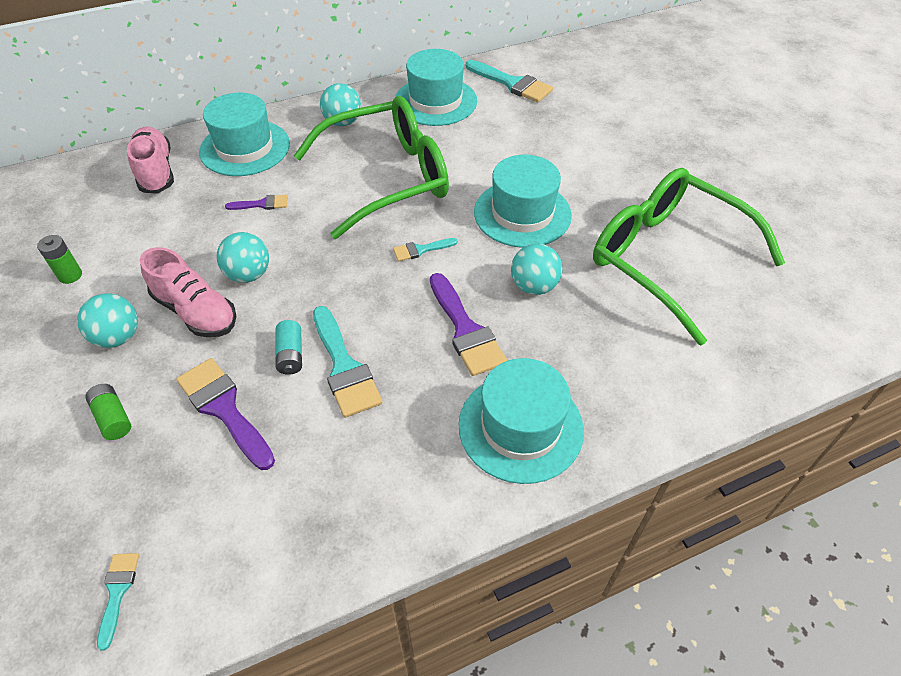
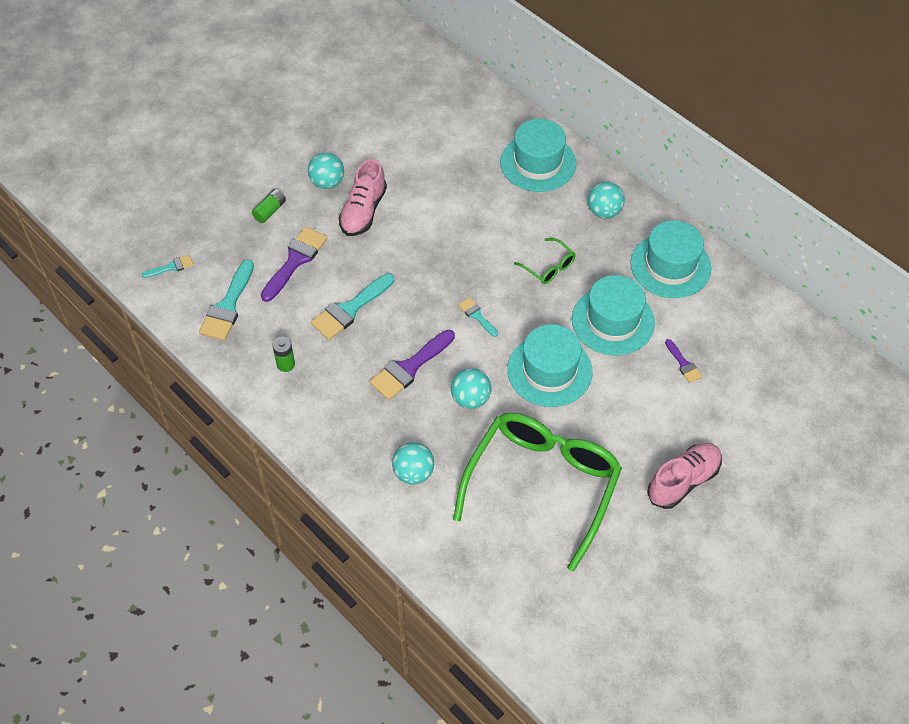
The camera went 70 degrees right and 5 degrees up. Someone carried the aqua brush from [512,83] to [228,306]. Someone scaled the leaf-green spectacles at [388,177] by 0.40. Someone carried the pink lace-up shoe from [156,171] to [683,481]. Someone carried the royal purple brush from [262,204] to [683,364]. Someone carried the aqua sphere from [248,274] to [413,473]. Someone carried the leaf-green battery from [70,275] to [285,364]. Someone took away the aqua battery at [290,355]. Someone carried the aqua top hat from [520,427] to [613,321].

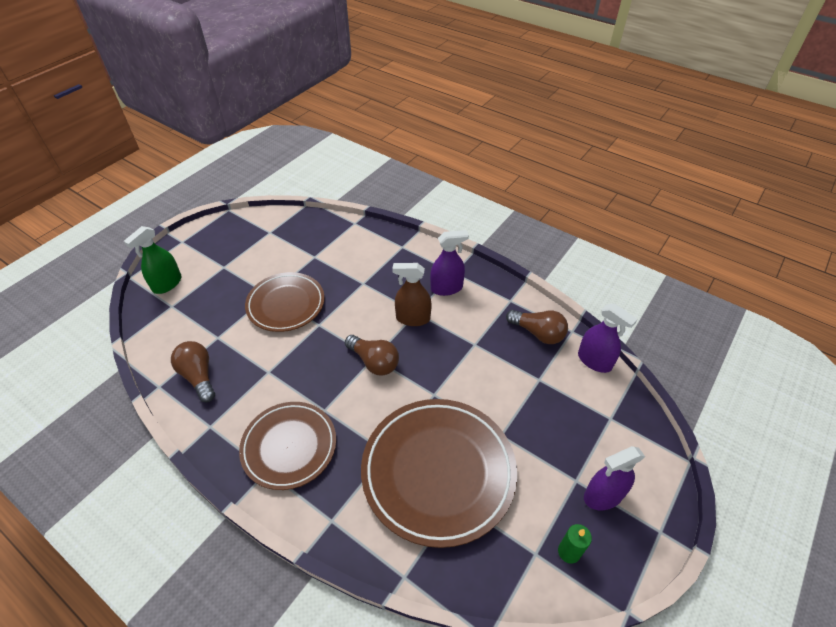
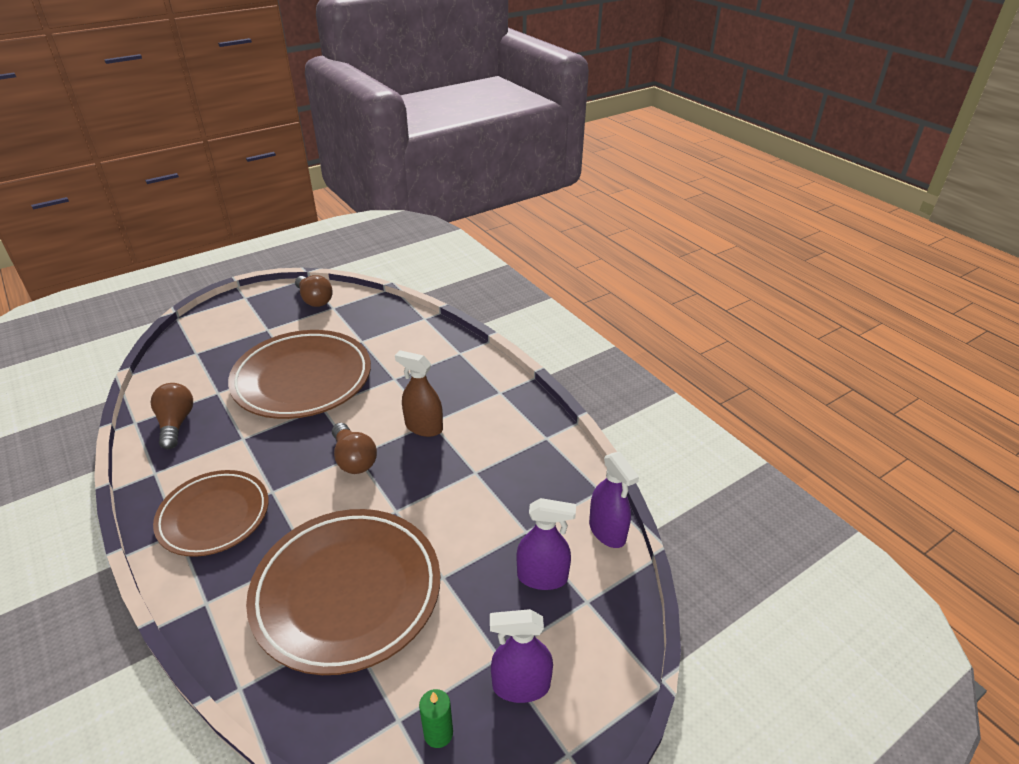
The camera went 20 degrees right and 10 degrees down. Someone took away the leaf-green spray bottle at [167,284]. Someone carried the royal purple spray bottle from [446,288] to [542,577]. Someone scaled the russet plate at [286,304] by 1.56. Someone carried the russet light bulb from [538,333] to [314,300].

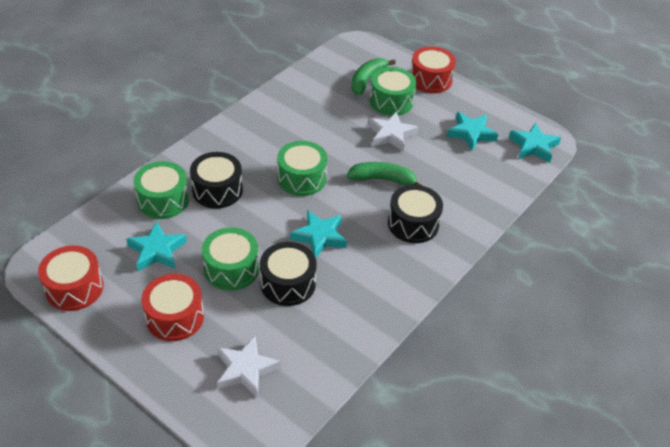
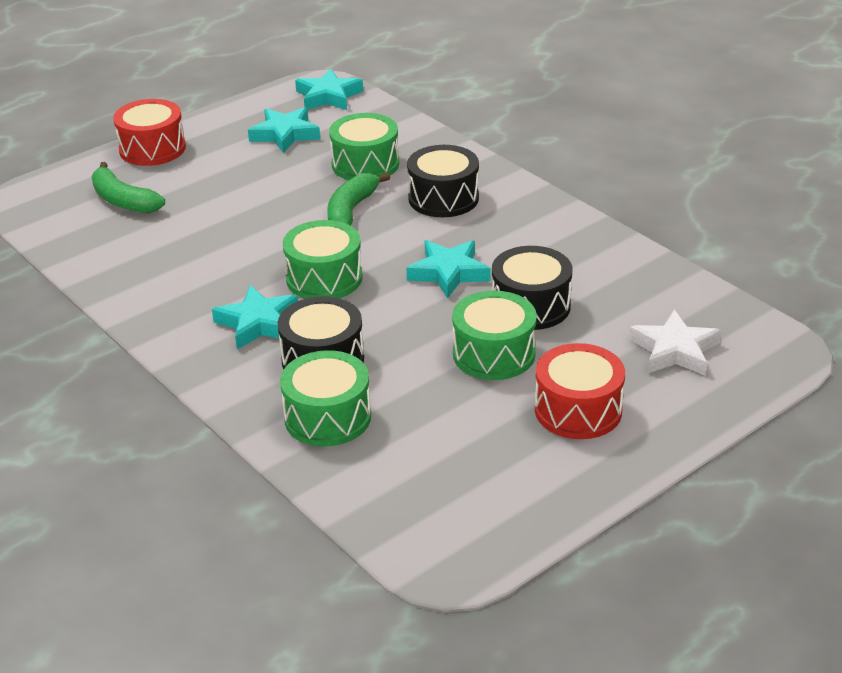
The camera went 75 degrees left and 10 degrees down. Someone carried the leaf-green toy drum from [391,101] to [365,164]. Someone took away the snow-white star shape at [391,135]. Someone carried the aqua star shape from [157,251] to [258,323]. Someone took away the scarlet toy drum at [74,288].

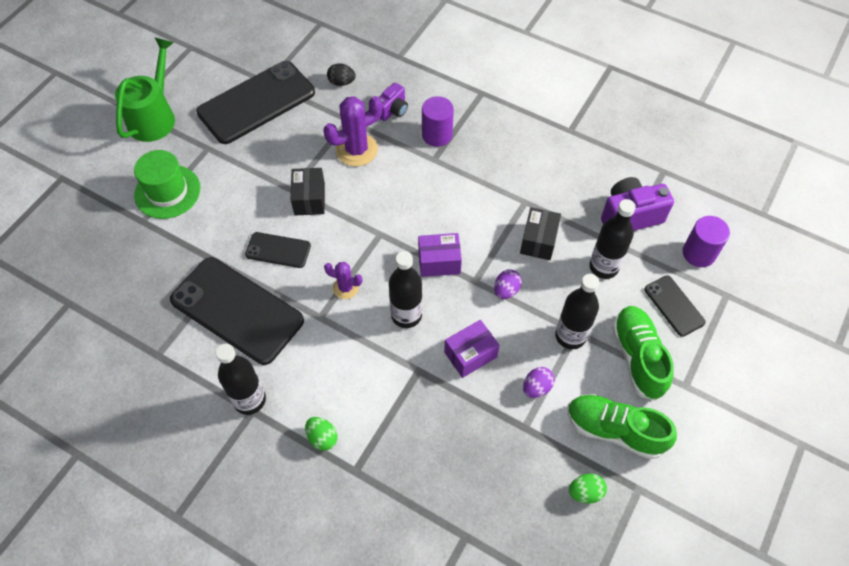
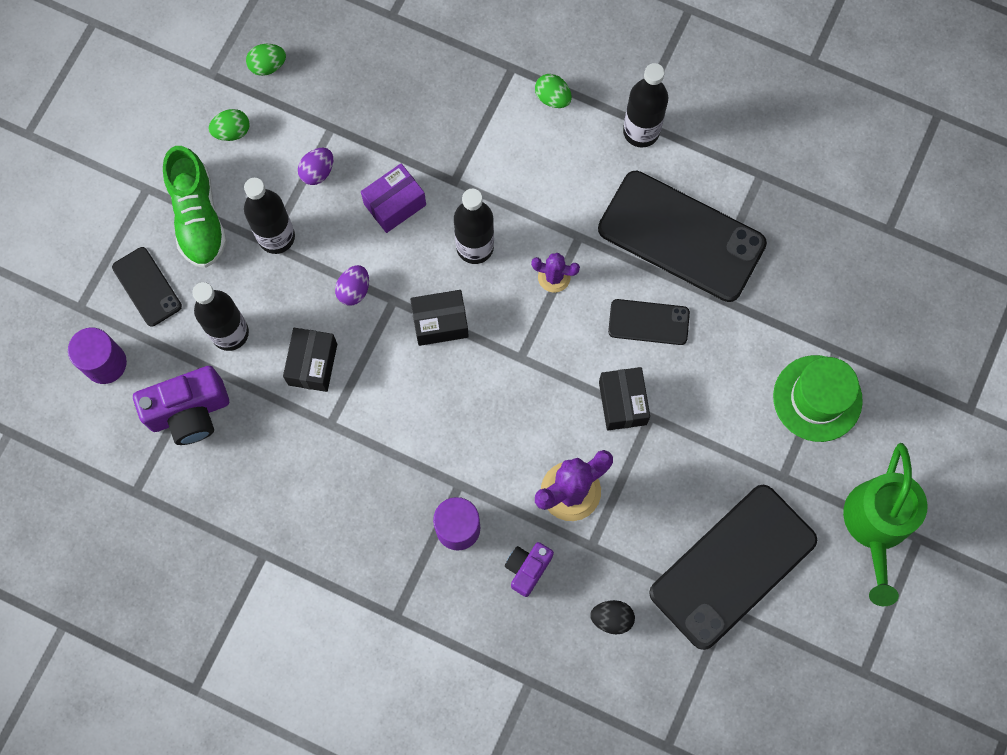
The camera went 175 degrees right and 15 degrees up. Someone repainted the royal purple box at [439,262], which became the black box at [440,322]. Someone swapped the leaf-green lace-up shoe at [614,430] for the leaf-green toy egg at [232,131].

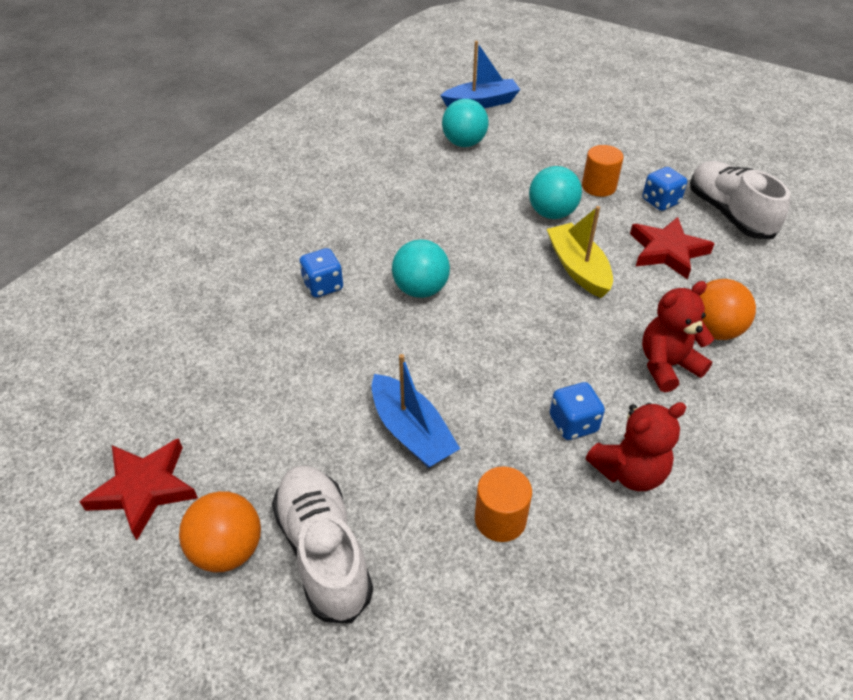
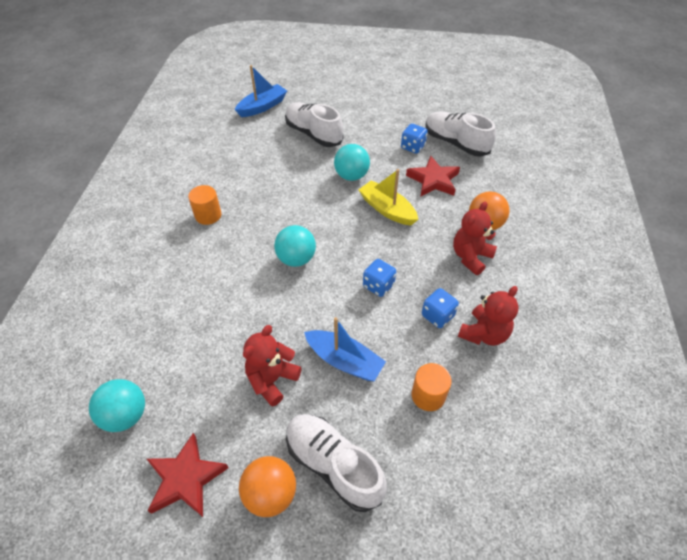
The camera went 25 degrees left and 5 degrees up. Someone carried the aqua sphere from [464,143] to [126,415]. Someone carried the bright orange cylinder from [598,187] to [208,215]. Someone carried the royal blue dice from [323,286] to [378,285]. Someone put down the snow-white lace-up shoe at [313,134]. Someone put down the scarlet stuffed bear at [272,380].

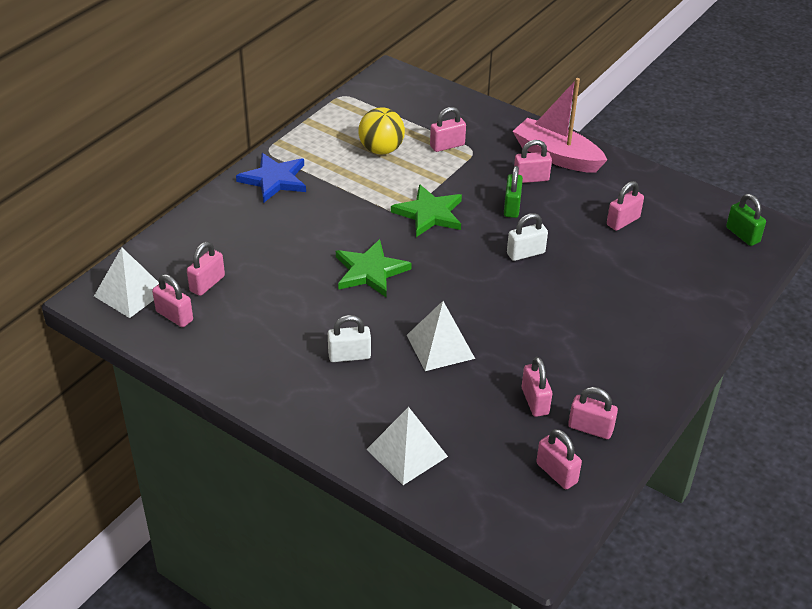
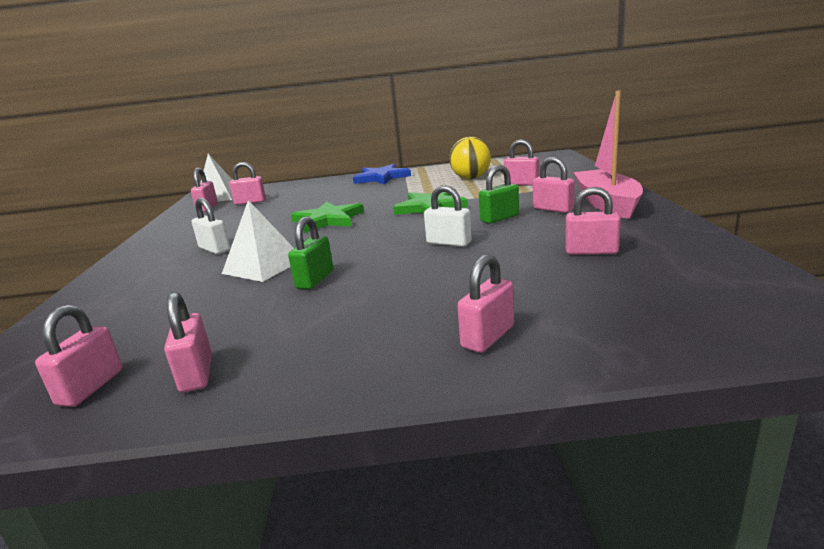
The camera went 55 degrees right and 20 degrees down. Someone carried the leaf-green lock from [742,235] to [315,280]. Someone carried the pink lock from [535,401] to [488,337]. Someone took away the snow-white pyramid shape at [407,452].

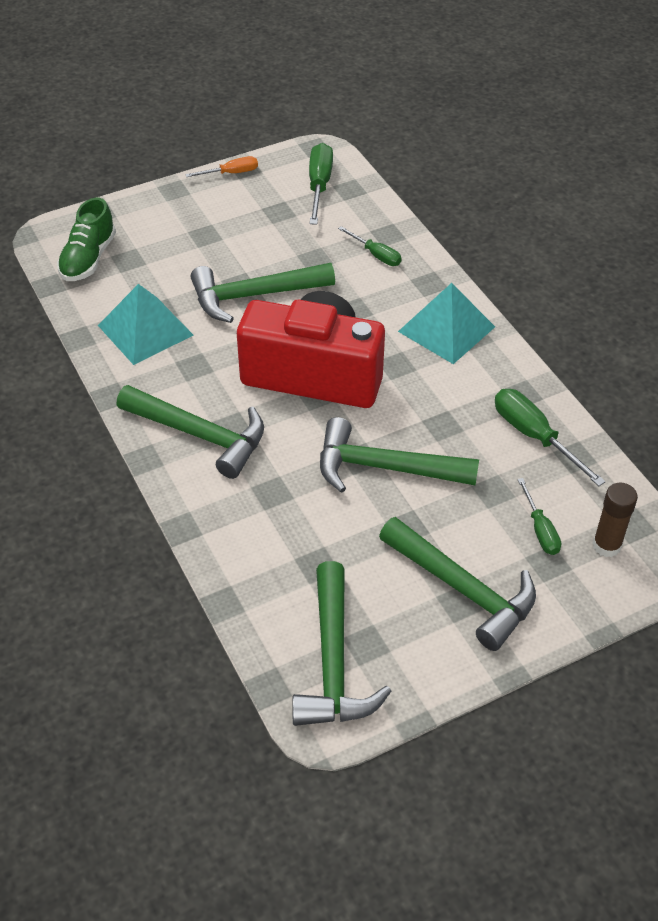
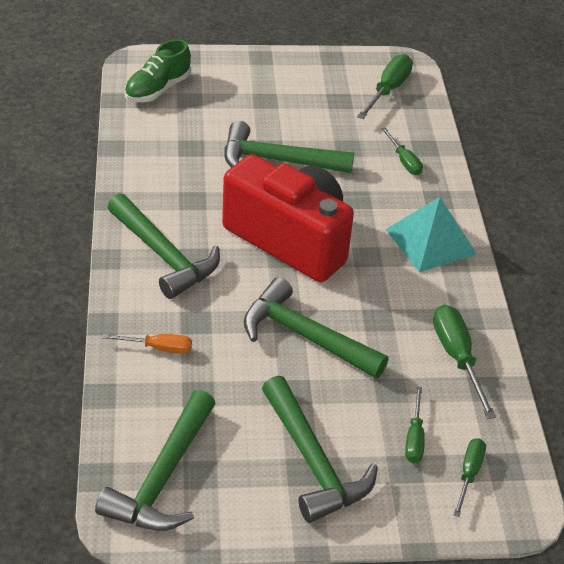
The camera went 20 degrees right and 5 degrees down. Someone carried the bright orange hand screwdriver from [231,173] to [158,348]. Someone took away the aqua pyramid shape at [145,330]. Someone swapped the russet stick of glue at [606,545] for the leaf-green hand screwdriver at [469,474].

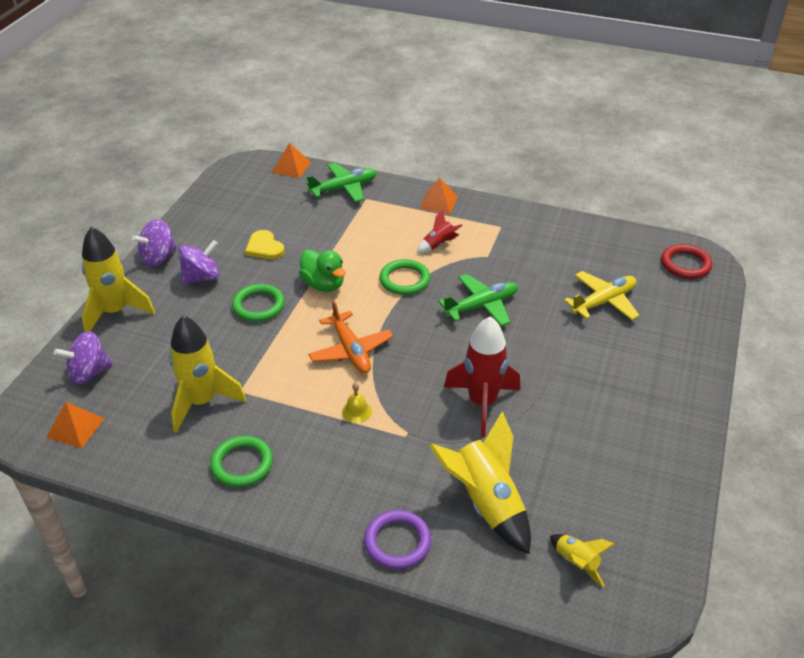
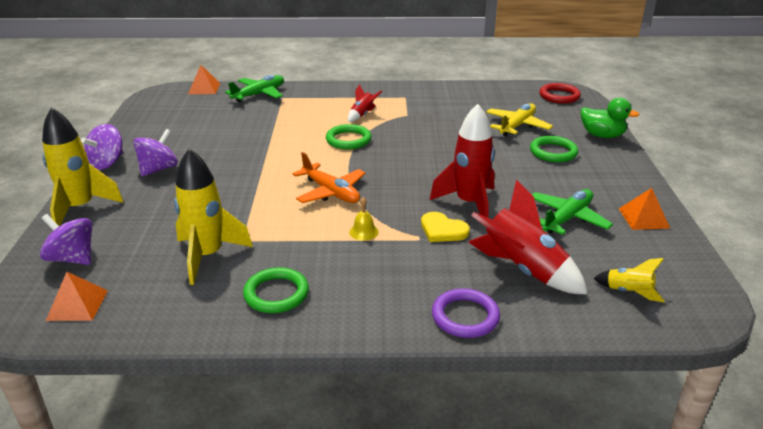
The camera went 20 degrees left and 10 degrees down. Someone carried the bright orange pyramid shape from [438,202] to [644,218]. Someone carried the yellow heart shape from [264,247] to [442,230]. Someone carried the leaf-green toy duck from [323,284] to [602,135]. Someone carried the leaf-green toy plane from [482,306] to [567,218]. Someone carried the leaf-green hoop from [258,306] to [553,152]. Someone rotated the royal purple whirligig at [89,373] by 75 degrees clockwise. Someone repainted the yellow spaceship at [486,503], which became the scarlet spaceship at [522,269].

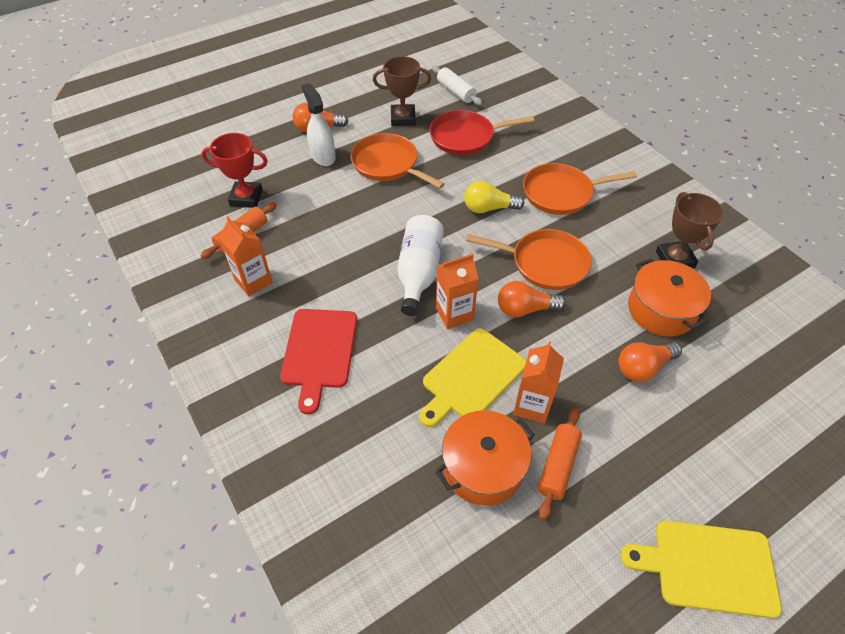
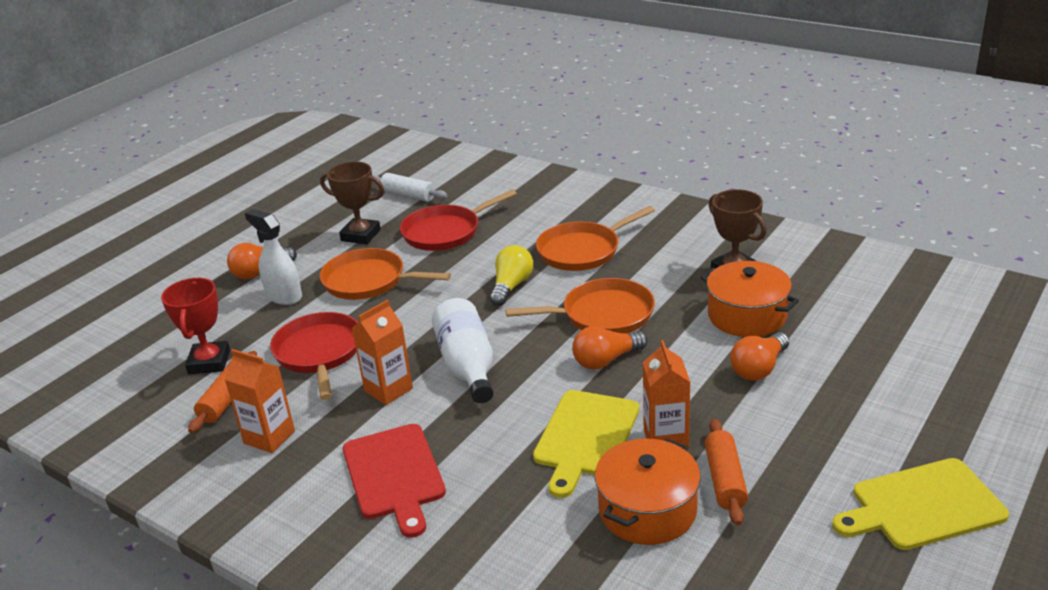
The camera went 20 degrees left and 20 degrees down. Someone rotated the russet trophy at [403,118] by 45 degrees clockwise. Someone rotated the scarlet trophy at [246,198] by 75 degrees counterclockwise. Someone rotated the yellow light bulb at [489,208] by 135 degrees clockwise. Someone carried the bright orange juice carton from [454,314] to [388,390]. Someone put down the scarlet skillet at [319,353].

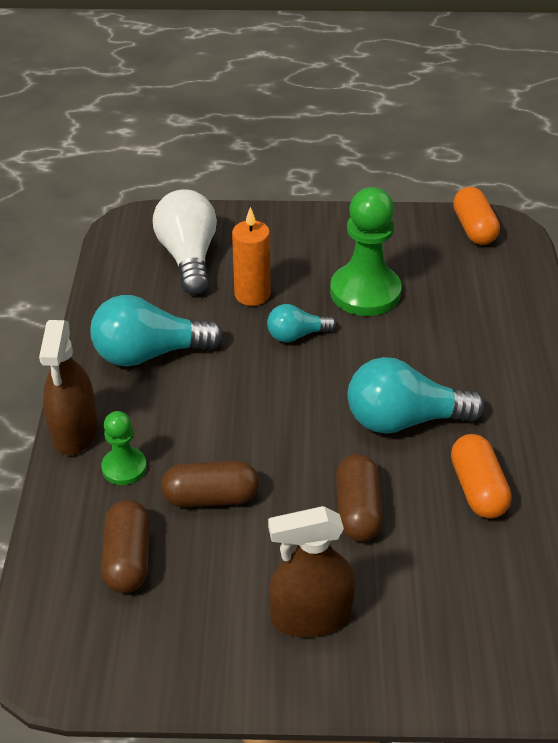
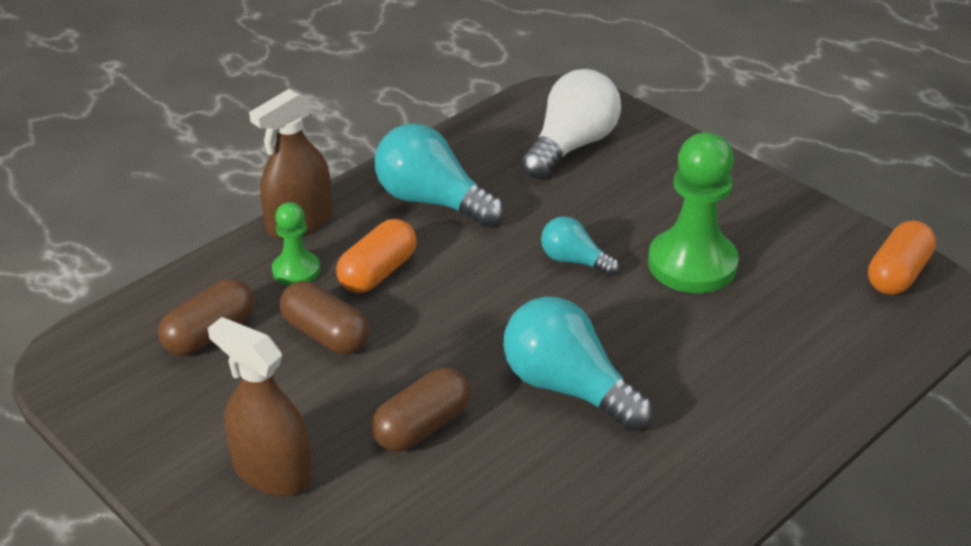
The camera went 45 degrees right and 5 degrees down. Someone took away the bright orange wax candle at [252,294]. Someone carried the bright orange capsule from [477,489] to [378,272].

